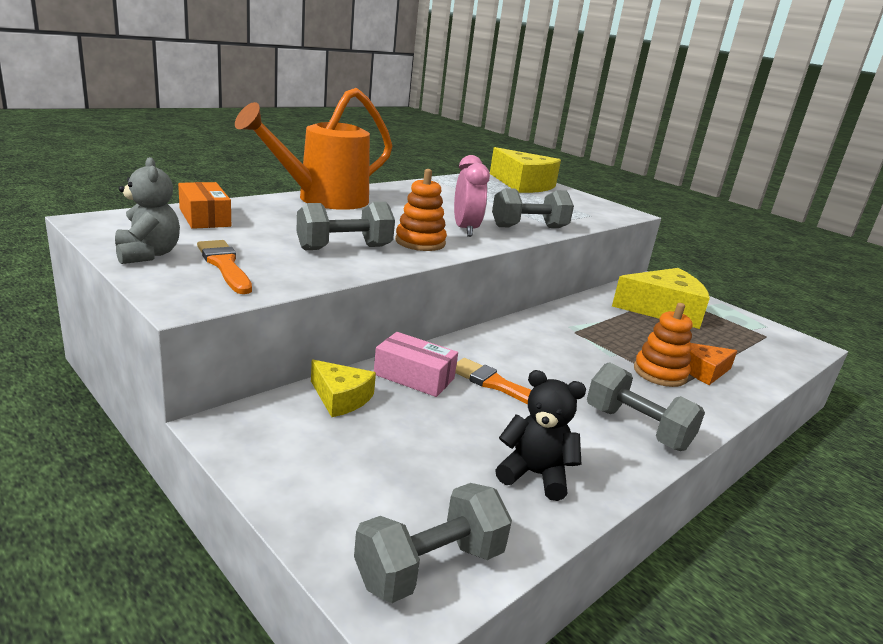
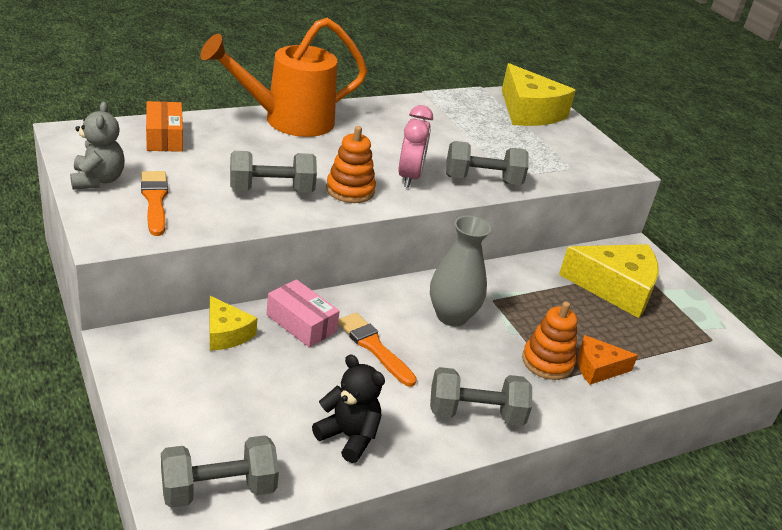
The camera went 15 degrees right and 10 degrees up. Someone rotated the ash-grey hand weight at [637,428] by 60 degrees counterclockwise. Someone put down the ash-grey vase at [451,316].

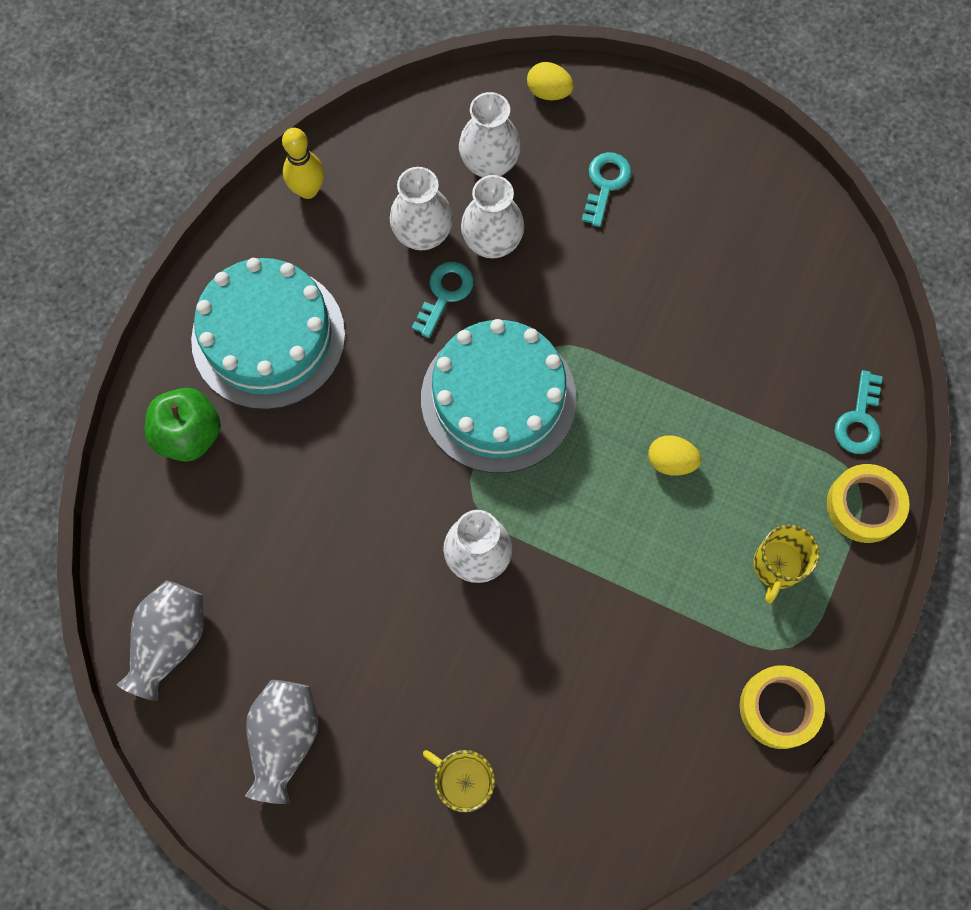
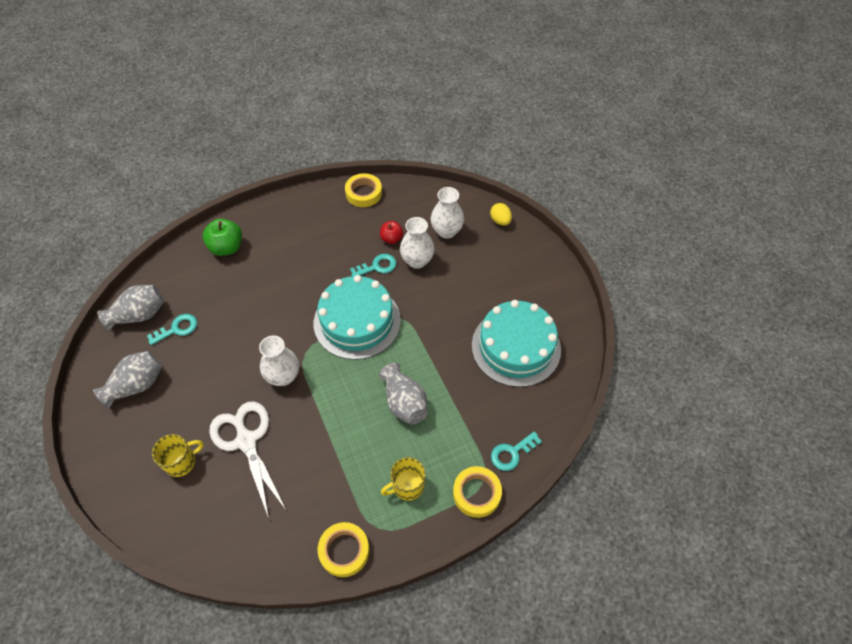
The camera went 40 degrees right and 15 degrees down. Someone swapped the yellow tenpin at [308,190] for the yellow roll of tape at [364,193]. Someone carried the aqua latchkey from [605,184] to [177,329]. Someone swapped the snow-white vase at [422,235] for the scarlet toy apple at [391,239]. Someone carried the aqua cake from [268,337] to [516,347]. Someone swapped the yellow toy egg at [671,461] for the ash-grey vase at [404,402]. Someone rotated the yellow tea mug at [463,782] by 75 degrees clockwise. Someone put down the snow-white scissors at [246,441].

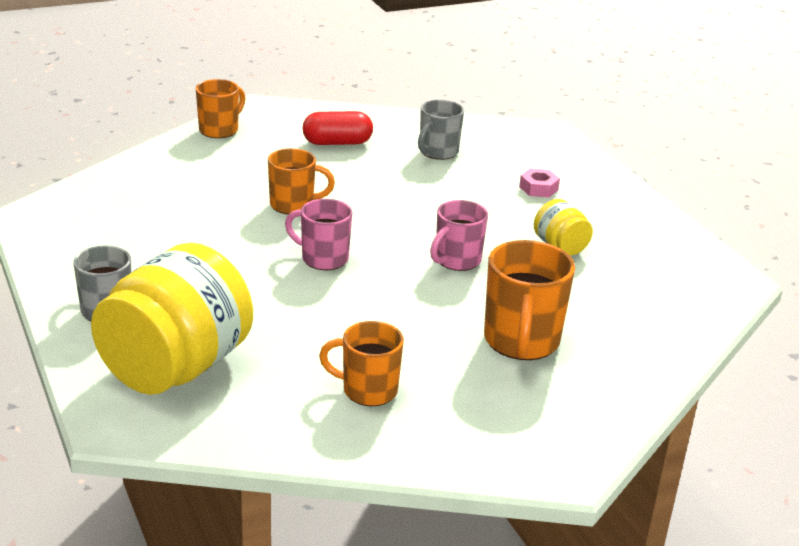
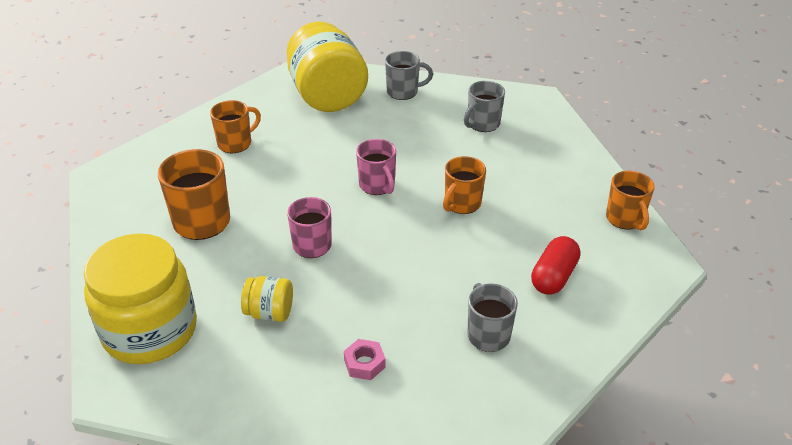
The camera went 130 degrees right and 10 degrees up. Someone rotated the pink tea mug at [323,258] by 90 degrees clockwise. Someone put down the ash-grey tea mug at [482,124]. Someone put down the yellow preserve jar at [150,330].

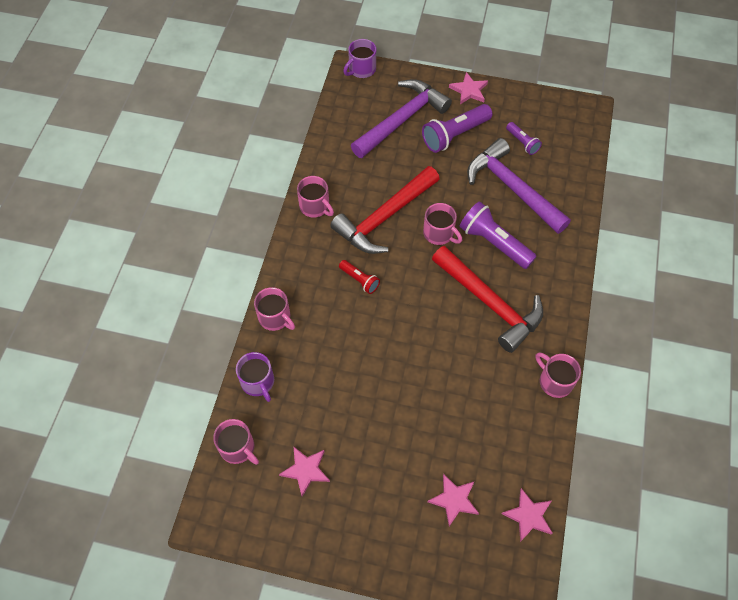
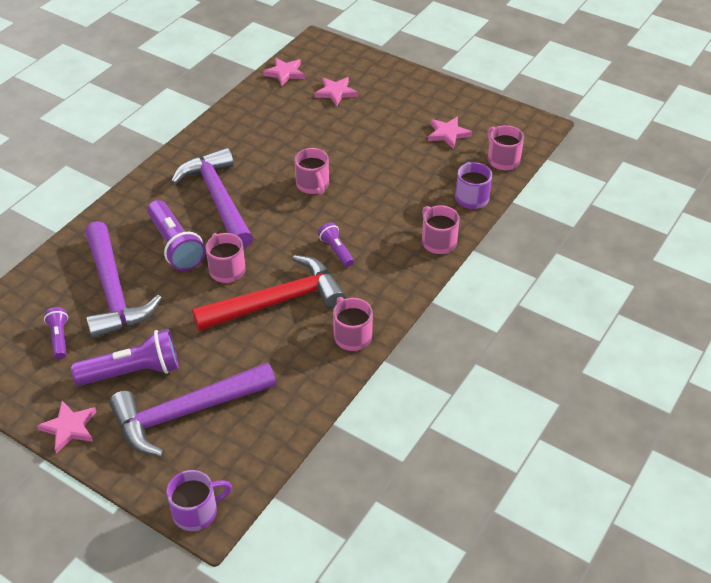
The camera went 160 degrees left and 15 degrees down. Someone repainted the scarlet hammer at [489,303], which became the royal purple hammer at [218,199]. Someone repainted the scarlet torch at [359,280], which became the royal purple torch at [336,250]. Someone carried the pink tea mug from [554,381] to [313,185].

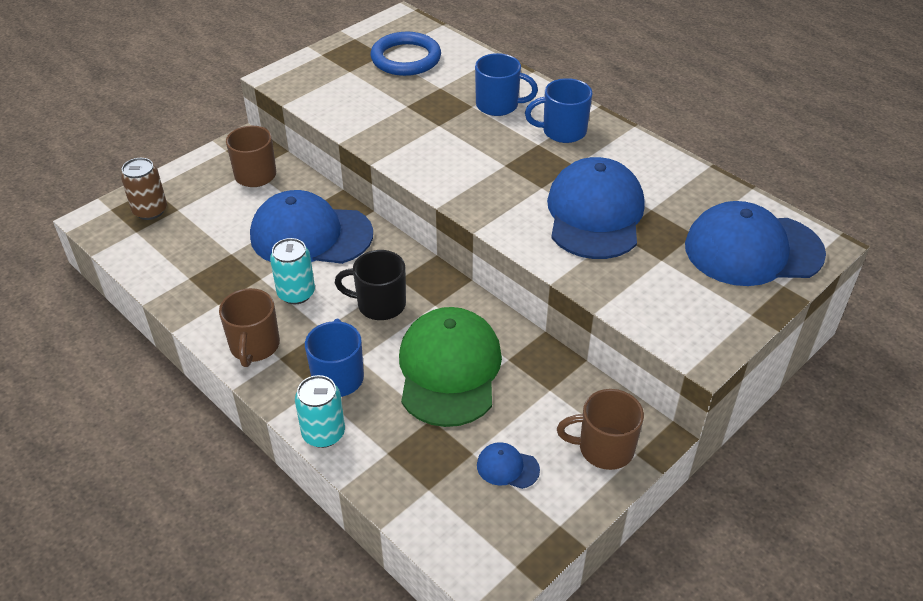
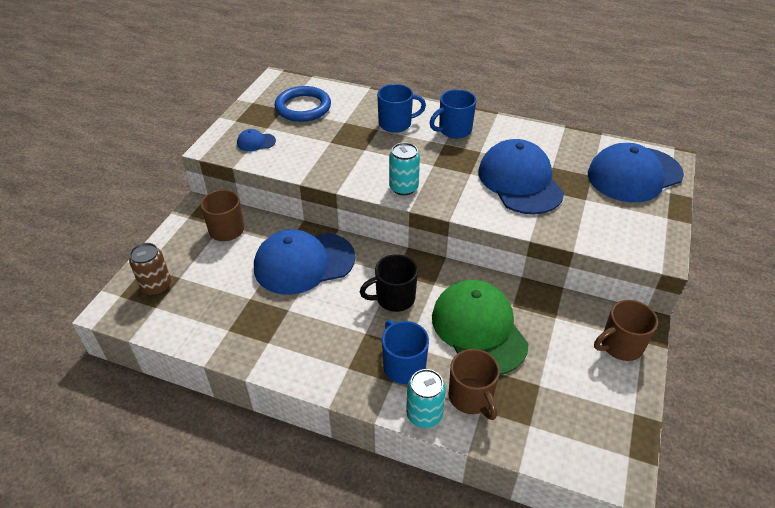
The camera went 25 degrees left and 0 degrees up. Someone carried the aqua can from [296,293] to [403,188]. Someone carried the russet tea mug from [254,346] to [471,397]. Someone carried the royal blue peaked cap from [507,467] to [256,142].

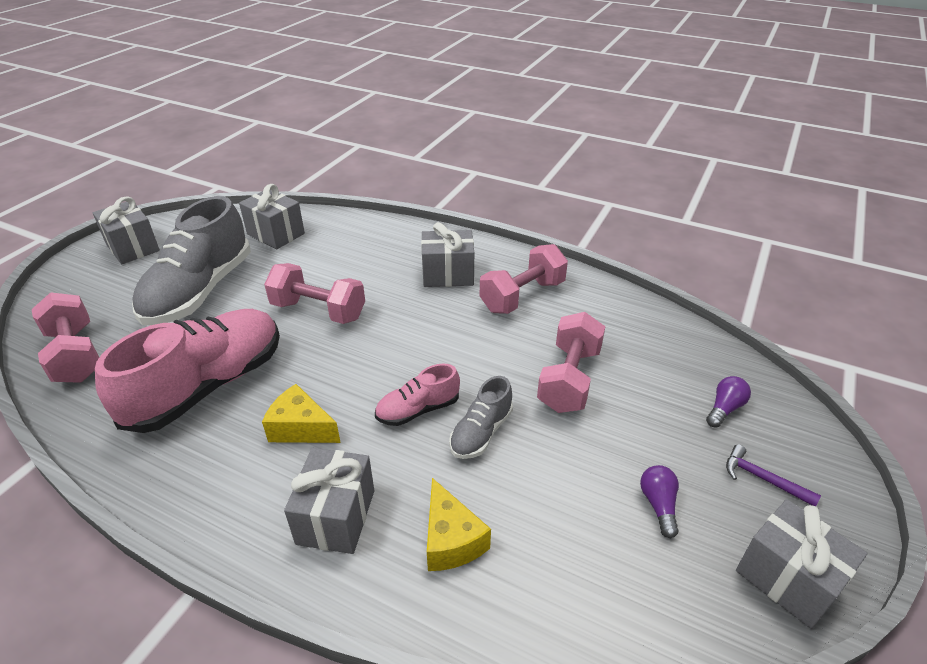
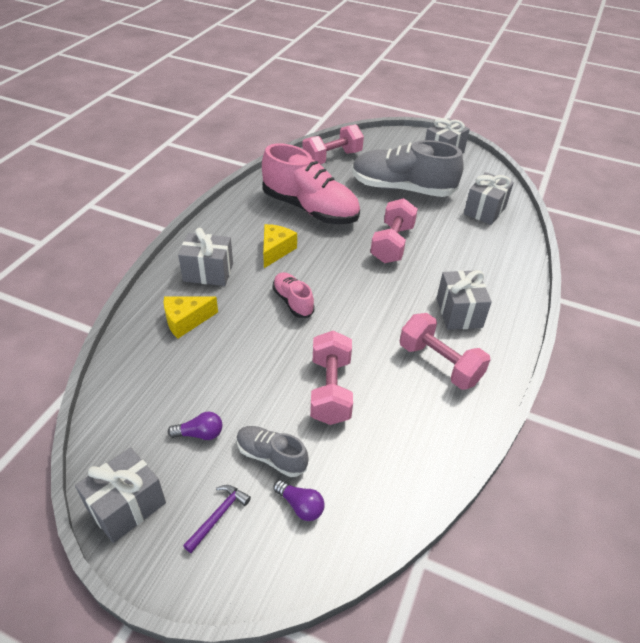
The camera went 85 degrees right and 5 degrees up. Someone rotated the pink hand weight at [569,379] by 75 degrees clockwise. Someone carried the ash-grey lace-up shoe from [481,432] to [271,456].

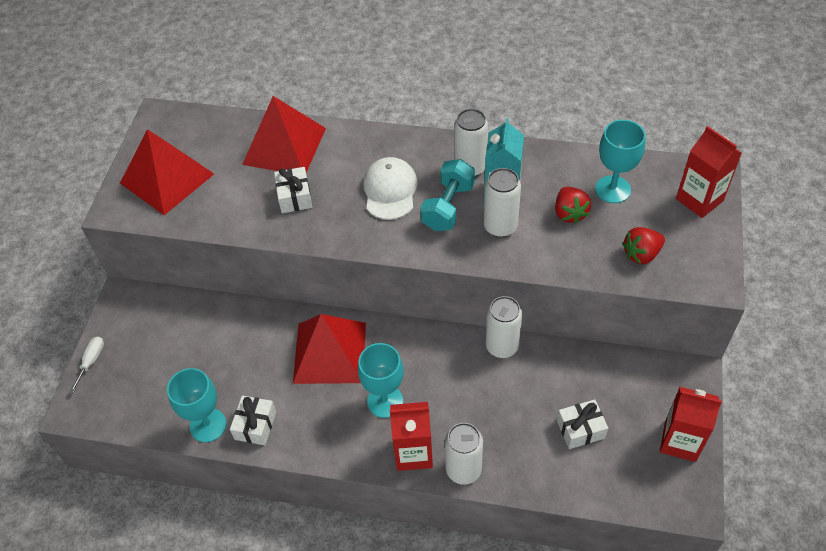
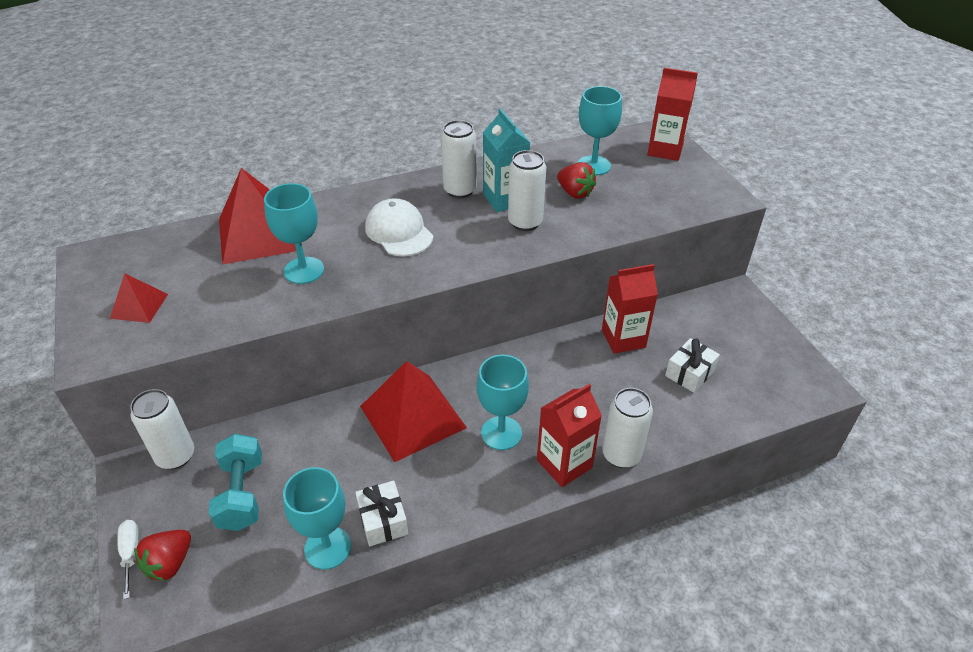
The camera went 35 degrees left and 10 degrees down. Someone scaled the scarlet pyramid shape at [167,178] by 0.51. Someone carried the aqua hand weight from [448,207] to [242,494]. Someone swapped the snow-white wrapped gift at [294,197] for the aqua wine glass at [304,270]. Someone carried the scarlet berry from [641,254] to [170,563]. Someone carried the snow-white can from [502,346] to [175,456]. Someone carried the scarlet juice carton from [680,441] to [623,338].

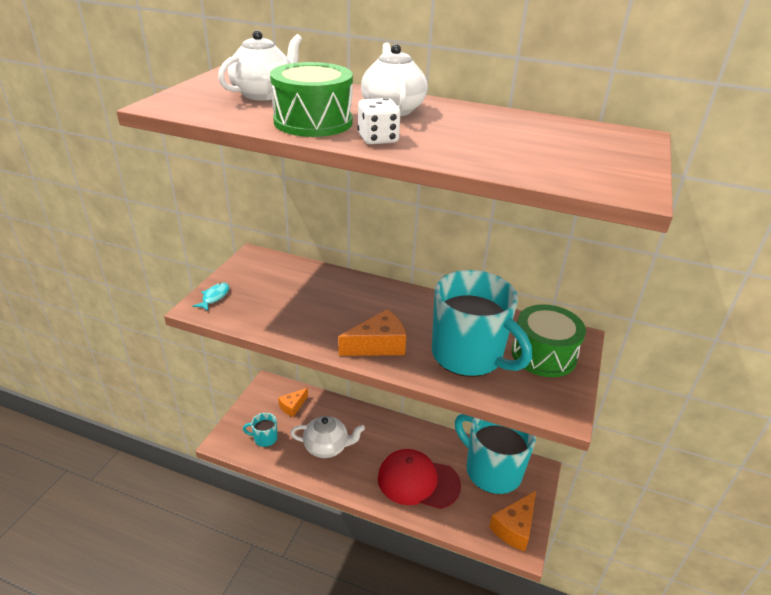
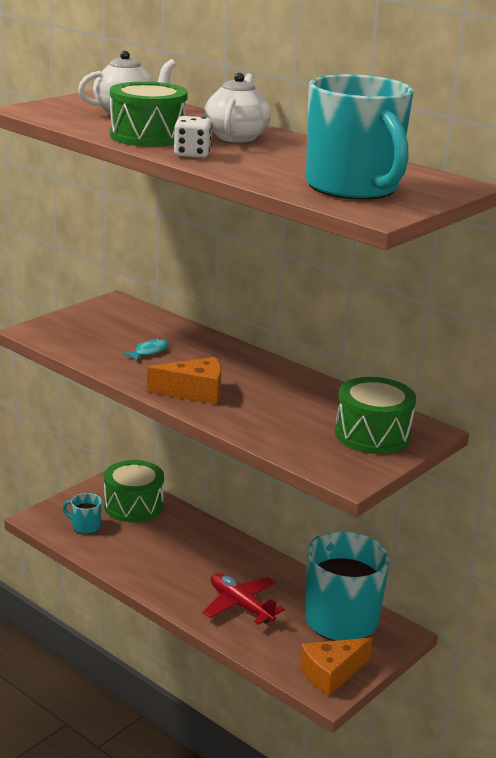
The camera went 20 degrees right and 10 degrees down. Someone carried the aqua tea mug from [469,356] to [353,188]. Someone carried the aqua toy fish from [214,297] to [149,352]. Someone swapped the bright orange cheese wedge at [293,406] for the leaf-green toy drum at [133,506]. Someone took away the snow-white teapot at [327,447]. Someone swapped the scarlet peaked cap at [418,481] for the scarlet toy plane at [240,605].

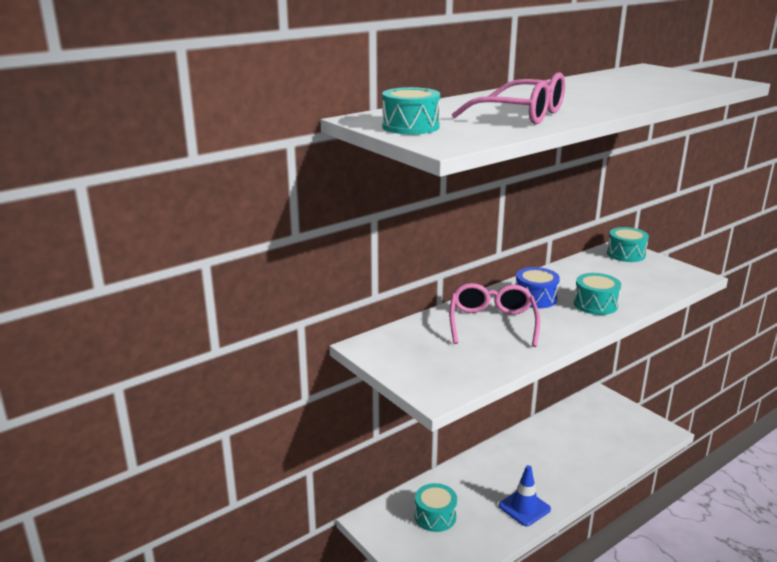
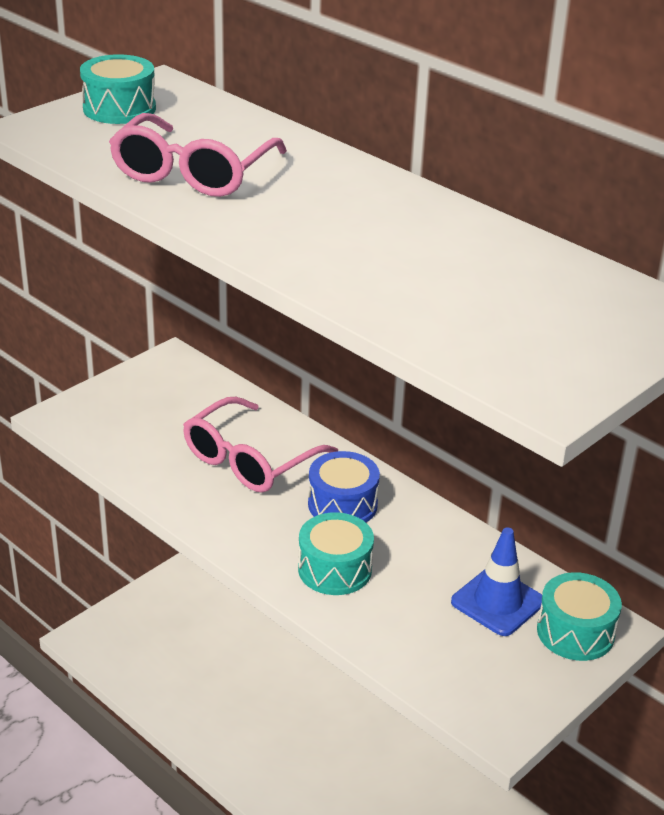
The camera went 80 degrees right and 10 degrees up. Someone rotated the pink spectacles at [492,323] by 135 degrees clockwise. Someone carried the royal blue road cone from [524,507] to [497,602]. Someone took away the aqua toy drum at [435,516].

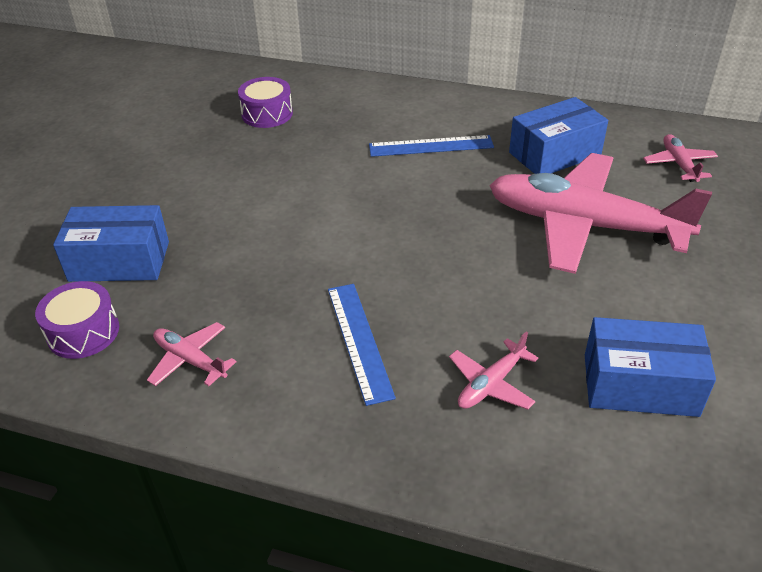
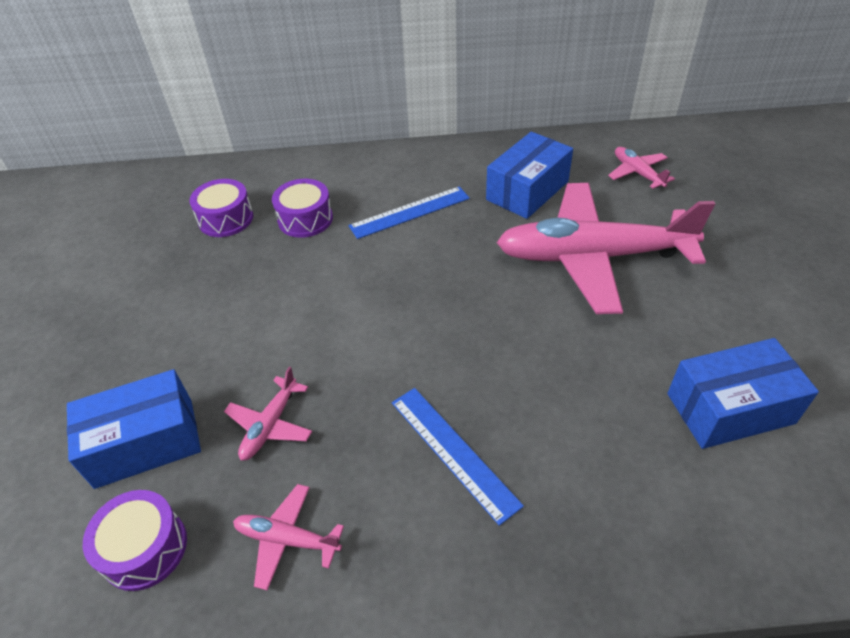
The camera went 20 degrees left and 5 degrees up. Someone carried the pink toy plane from [491,384] to [270,425]. Someone put down the royal purple toy drum at [305,219].

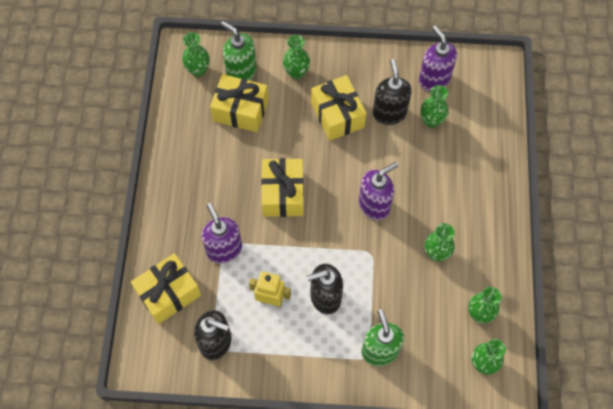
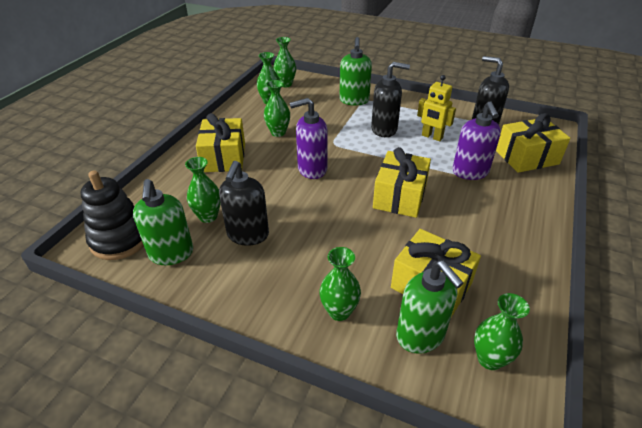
The camera went 160 degrees left and 25 degrees down. Someone repainted the royal purple soap pump at [434,80], which became the leaf-green soap pump at [171,254]. Someone carried the yellow wrapped gift from [337,115] to [224,157]. Someone put down the black stacking toy at [120,239].

